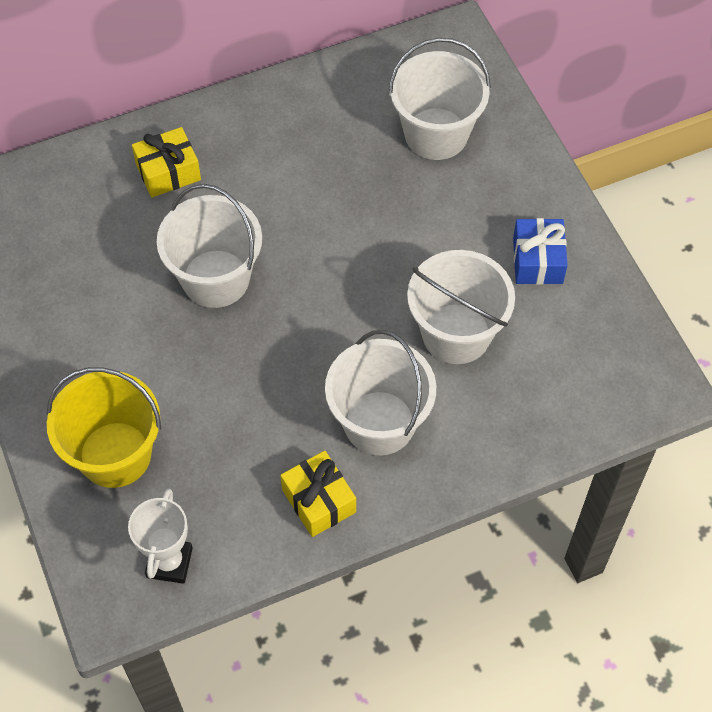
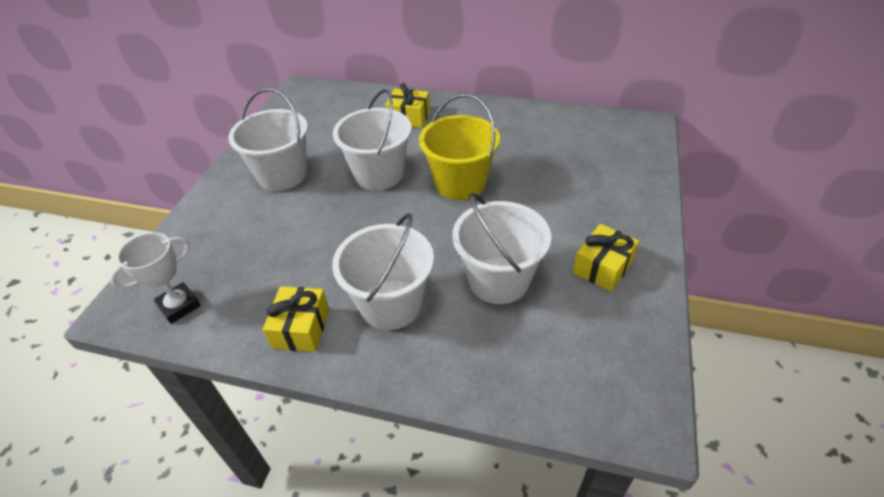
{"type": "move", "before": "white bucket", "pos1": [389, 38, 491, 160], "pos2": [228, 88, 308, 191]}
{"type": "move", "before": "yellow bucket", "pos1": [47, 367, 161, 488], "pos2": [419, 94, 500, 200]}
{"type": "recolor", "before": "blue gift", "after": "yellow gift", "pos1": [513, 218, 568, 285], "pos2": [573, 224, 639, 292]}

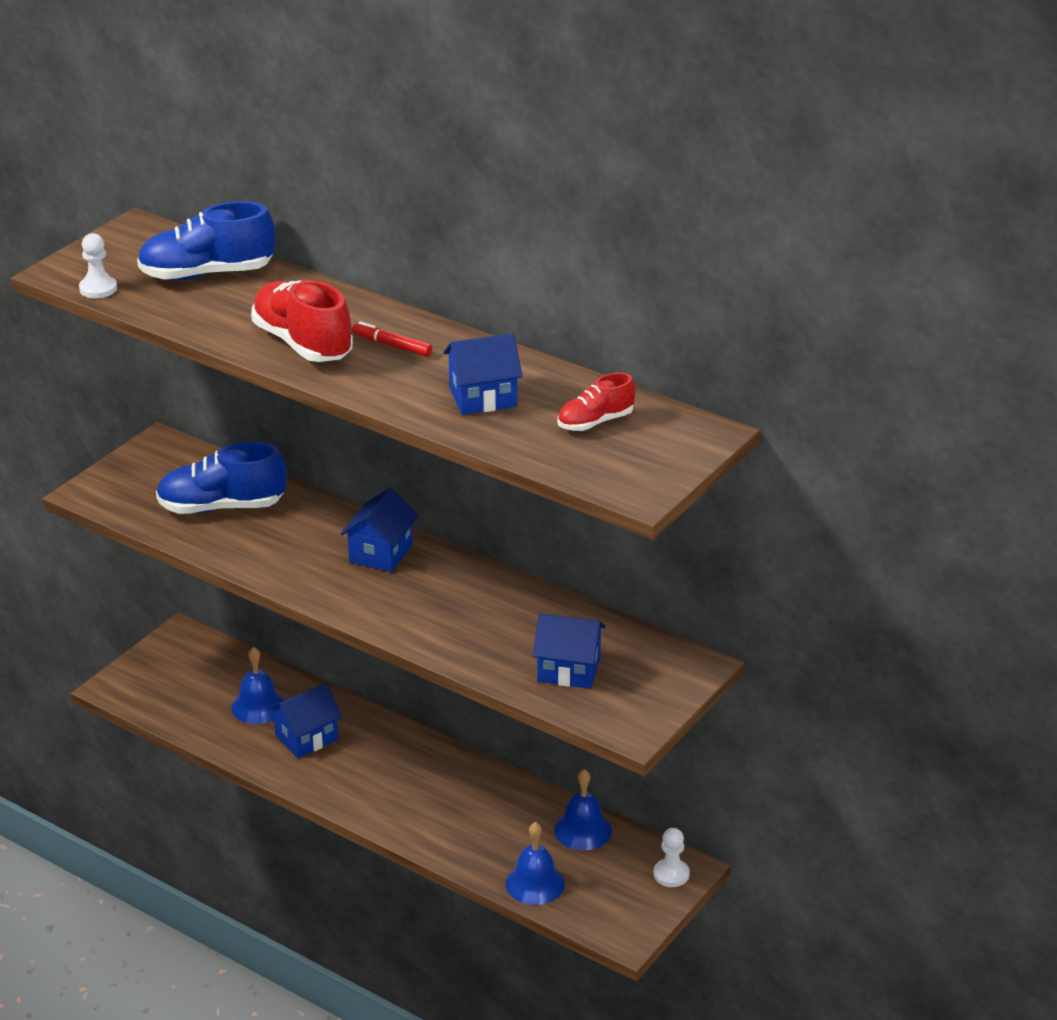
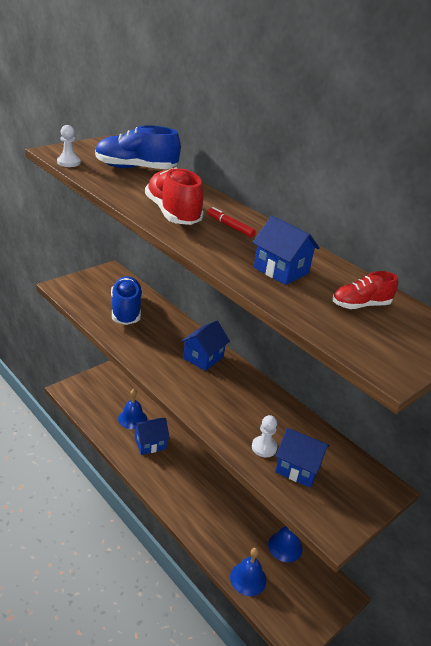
{"type": "rotate", "before": "blue shoe", "pos1": [156, 441, 287, 514], "pos2": [111, 276, 143, 325], "turn": 75}
{"type": "rotate", "before": "blue house", "pos1": [444, 333, 522, 415], "pos2": [252, 216, 320, 285], "turn": 45}
{"type": "move", "before": "white pawn", "pos1": [654, 828, 690, 887], "pos2": [252, 415, 277, 457]}

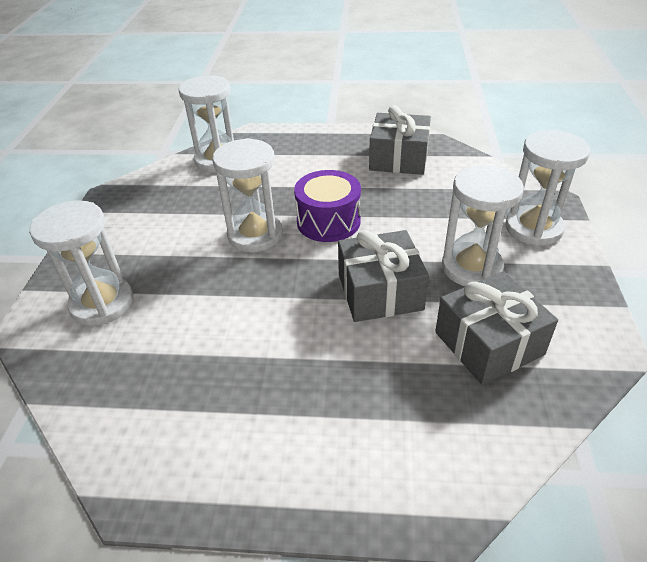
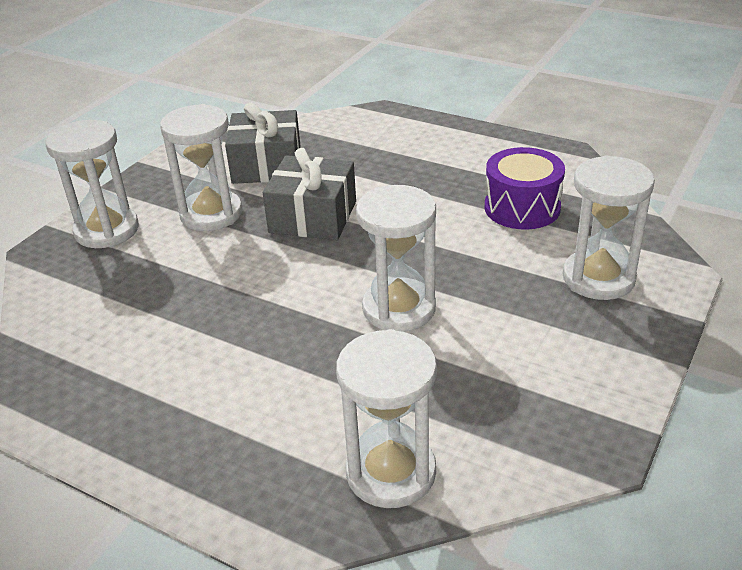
{"type": "move", "before": "purple drum", "pos1": [294, 170, 361, 242], "pos2": [485, 147, 565, 230]}
{"type": "delete", "before": "grey gift", "pos1": [369, 105, 431, 175]}

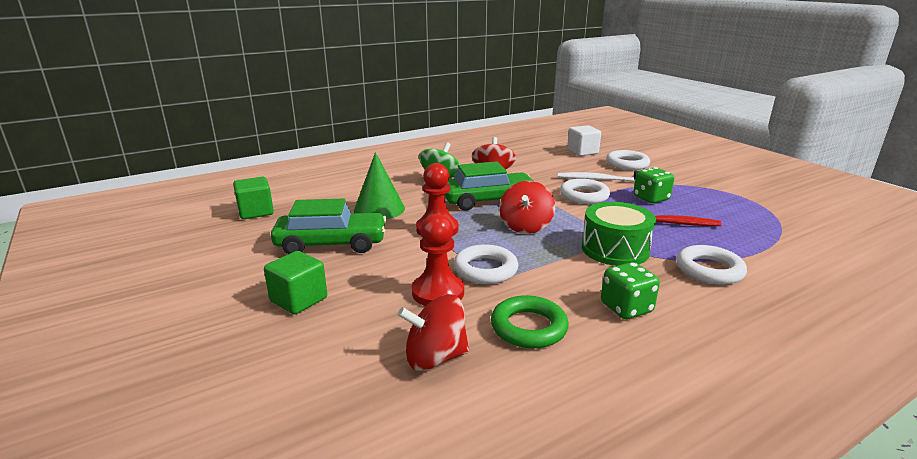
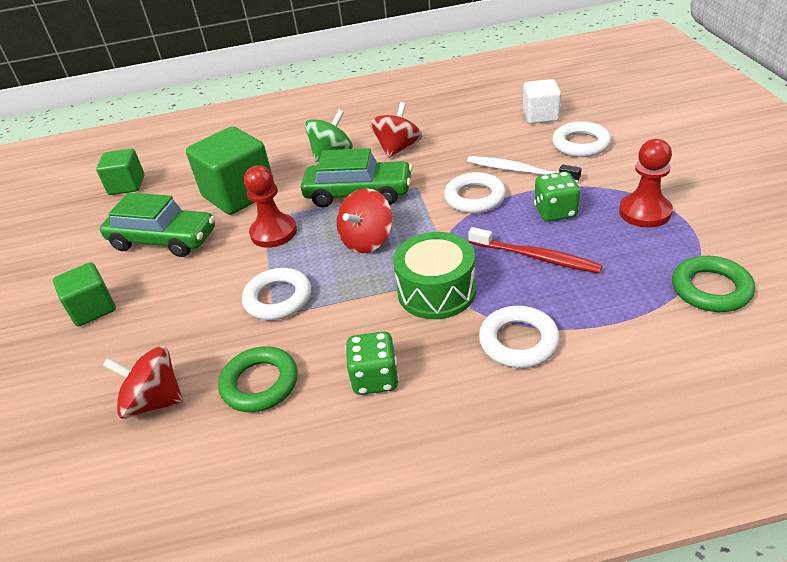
{"type": "replace", "before": "green cone", "after": "green cube", "pos1": [354, 152, 405, 219], "pos2": [186, 126, 275, 215]}
{"type": "move", "before": "red pawn", "pos1": [412, 214, 464, 306], "pos2": [619, 139, 673, 228]}
{"type": "insert", "after": "green ring", "pos2": [672, 256, 755, 312]}

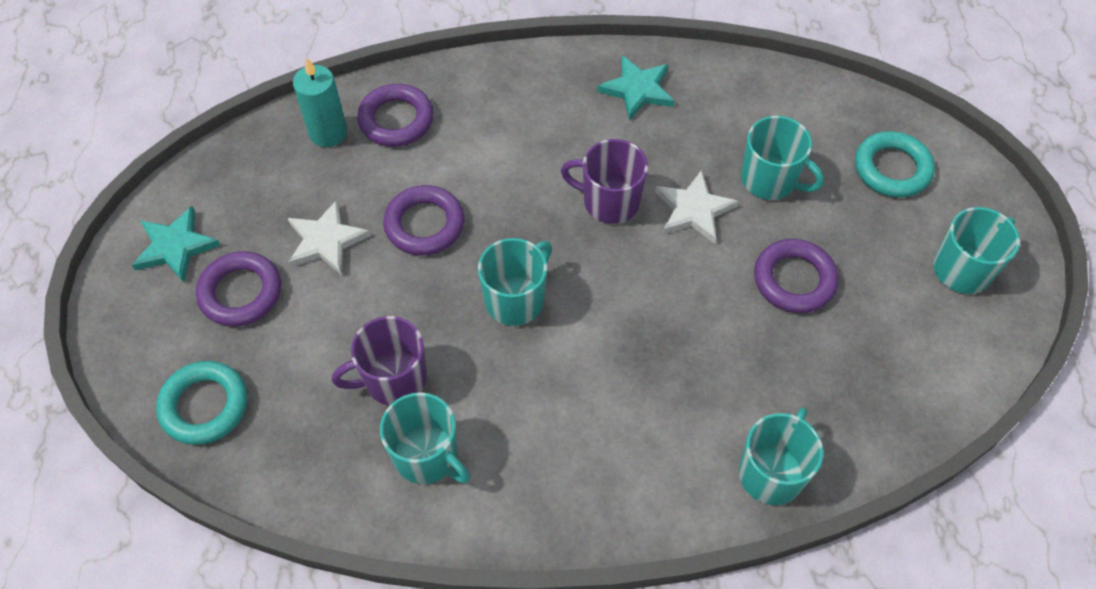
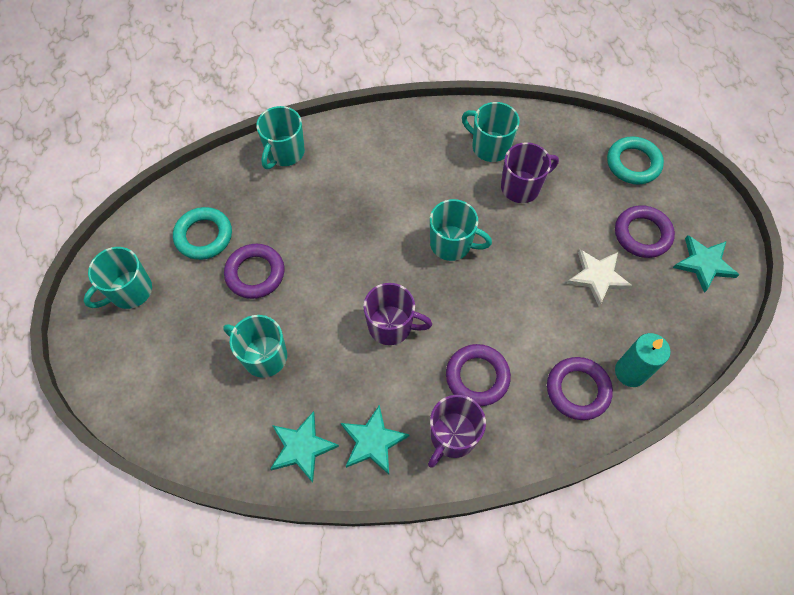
{"type": "move", "before": "turquoise ring", "pos1": [855, 131, 935, 198], "pos2": [173, 207, 232, 260]}
{"type": "insert", "after": "turquoise star", "pos2": [270, 411, 339, 483]}
{"type": "insert", "after": "purple mug", "pos2": [428, 395, 486, 468]}
{"type": "rotate", "before": "turquoise mug", "pos1": [478, 238, 552, 326], "pos2": [430, 199, 492, 261], "turn": -105}
{"type": "move", "before": "purple ring", "pos1": [383, 185, 465, 256], "pos2": [446, 344, 511, 406]}
{"type": "delete", "before": "white star", "pos1": [655, 170, 739, 244]}

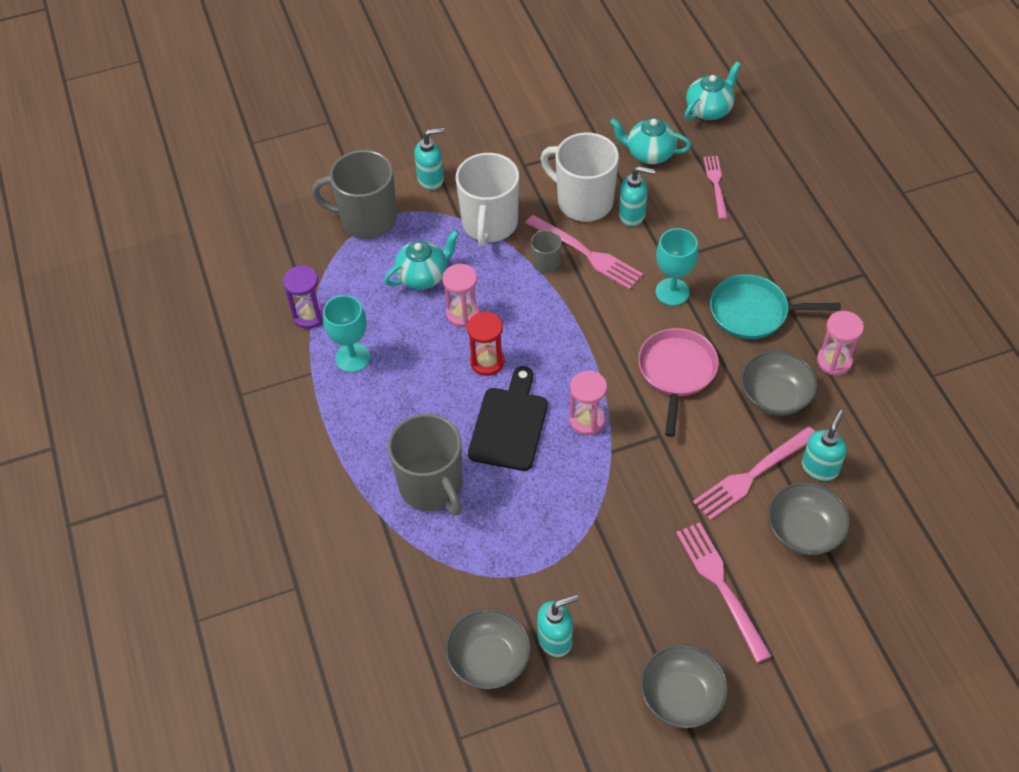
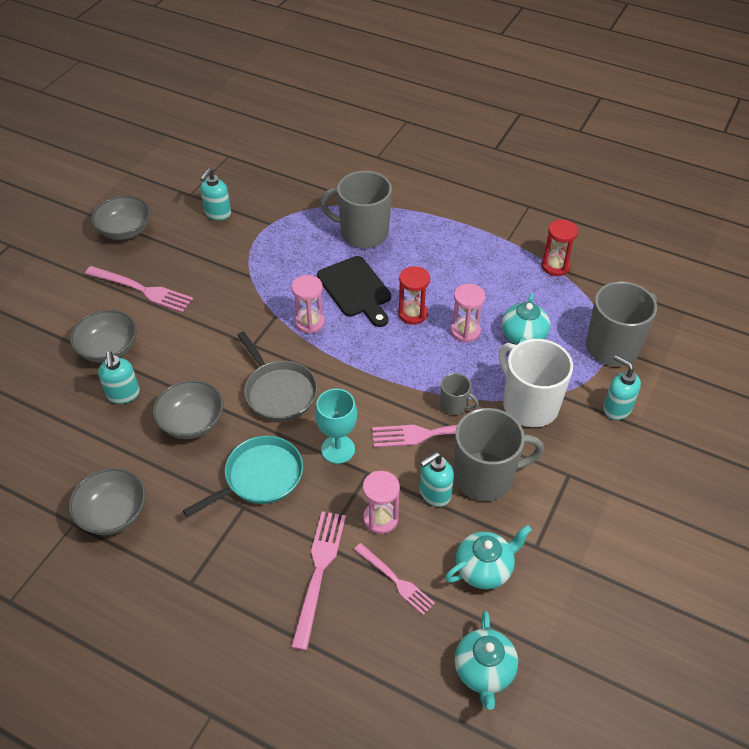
{"type": "move", "before": "grey bowl", "pos1": [445, 609, 531, 689], "pos2": [69, 468, 146, 535]}
{"type": "recolor", "before": "pink pan", "after": "grey pan", "pos1": [638, 328, 719, 437], "pos2": [237, 331, 318, 421]}
{"type": "move", "before": "pink fork", "pos1": [693, 426, 815, 520], "pos2": [291, 511, 346, 651]}
{"type": "move", "before": "pink hourglass", "pos1": [817, 311, 864, 375], "pos2": [363, 471, 400, 534]}
{"type": "recolor", "before": "white mug", "after": "grey mug", "pos1": [541, 133, 619, 222], "pos2": [453, 408, 544, 501]}
{"type": "recolor", "before": "purple hourglass", "after": "red hourglass", "pos1": [283, 265, 324, 329], "pos2": [542, 220, 578, 276]}
{"type": "rotate", "before": "turquoise soap dispenser", "pos1": [414, 128, 445, 190], "pos2": [603, 355, 641, 420], "turn": 105}
{"type": "delete", "before": "turquoise goblet", "pos1": [323, 295, 370, 372]}

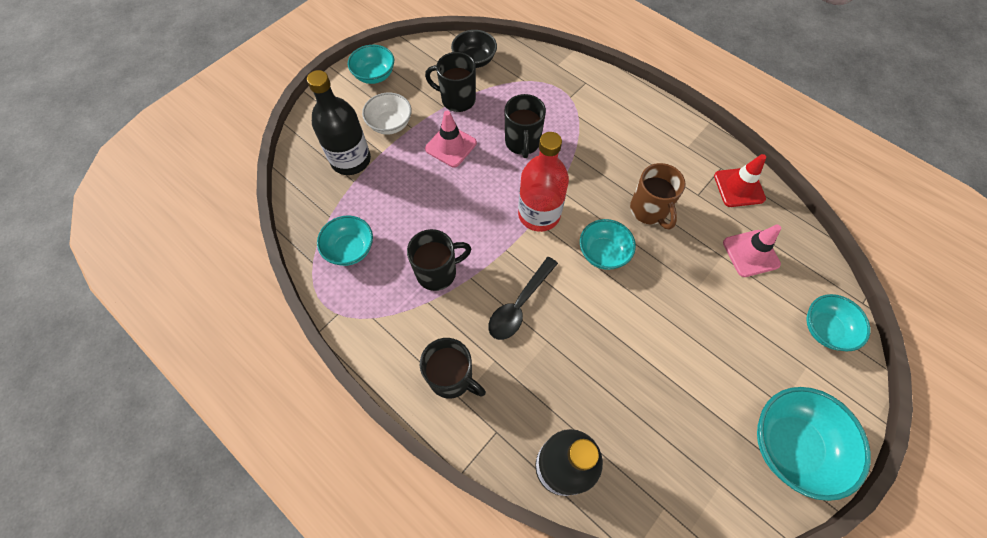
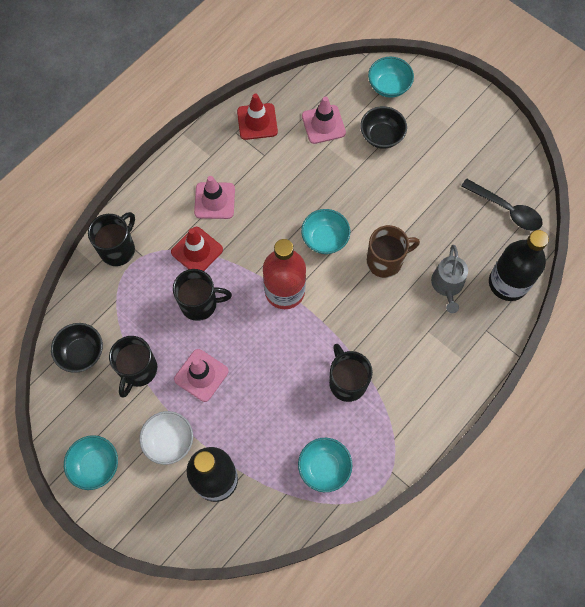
{"type": "move", "before": "black mug", "pos1": [420, 338, 486, 399], "pos2": [88, 212, 135, 266]}
{"type": "insert", "after": "red traffic cone", "pos2": [171, 227, 223, 271]}
{"type": "insert", "after": "pink traffic cone", "pos2": [194, 176, 235, 219]}
{"type": "insert", "after": "black bowl", "pos2": [360, 106, 407, 149]}
{"type": "move", "before": "brown mug", "pos1": [630, 163, 686, 230], "pos2": [367, 225, 420, 278]}
{"type": "insert", "after": "grey watering can", "pos2": [431, 245, 468, 313]}
{"type": "move", "before": "black spoon", "pos1": [488, 257, 558, 340], "pos2": [461, 178, 543, 231]}
{"type": "delete", "before": "turquoise bowl", "pos1": [757, 387, 871, 501]}

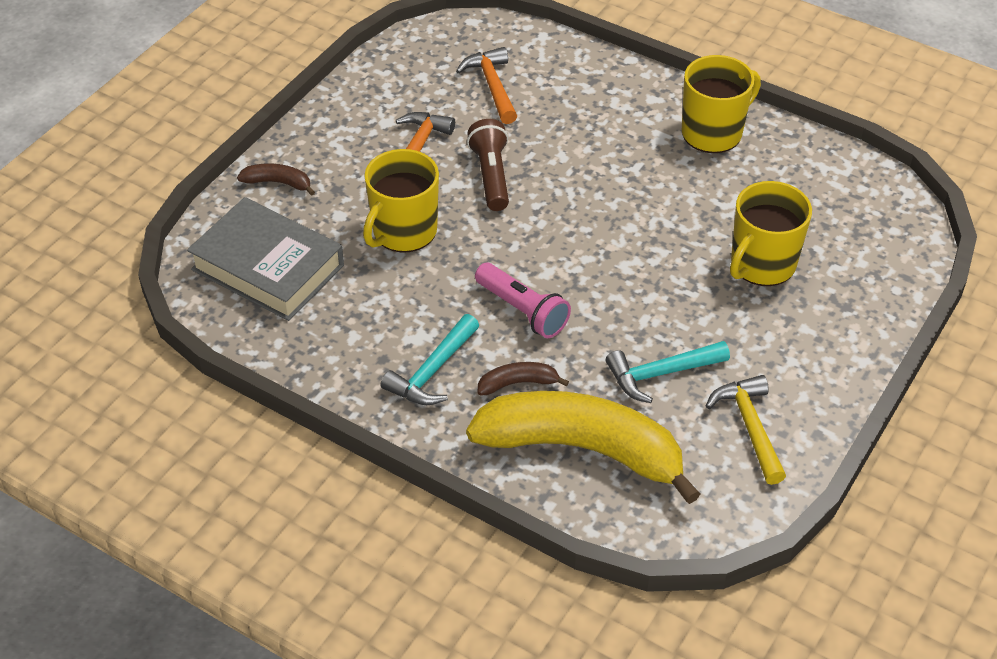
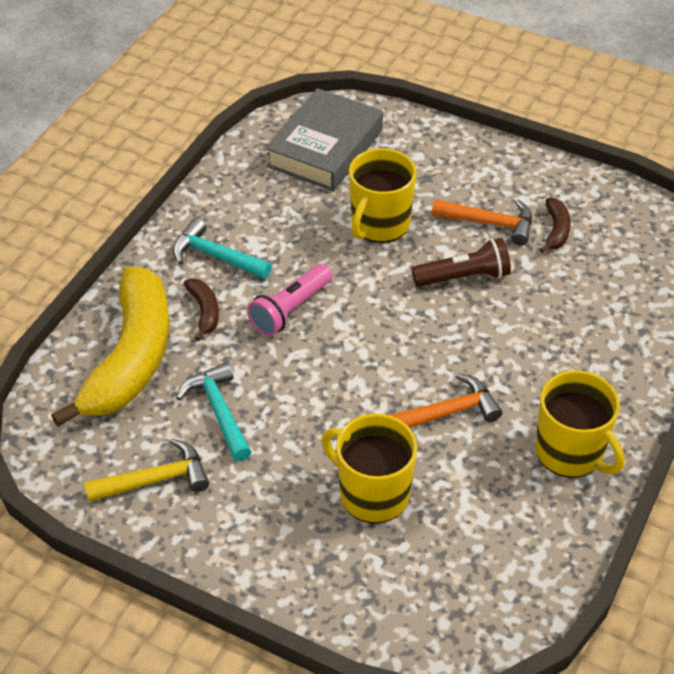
{"type": "rotate", "before": "yellow mug", "pos1": [363, 149, 439, 252], "pos2": [349, 148, 416, 243], "turn": -90}
{"type": "move", "before": "orange hammer", "pos1": [456, 47, 517, 124], "pos2": [389, 373, 502, 428]}
{"type": "move", "before": "brown banana", "pos1": [237, 163, 315, 196], "pos2": [540, 198, 571, 253]}

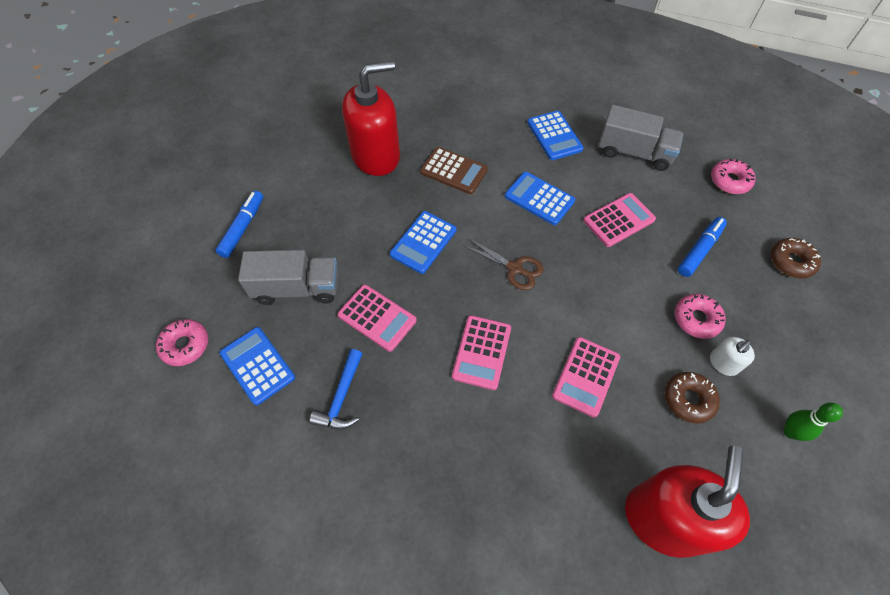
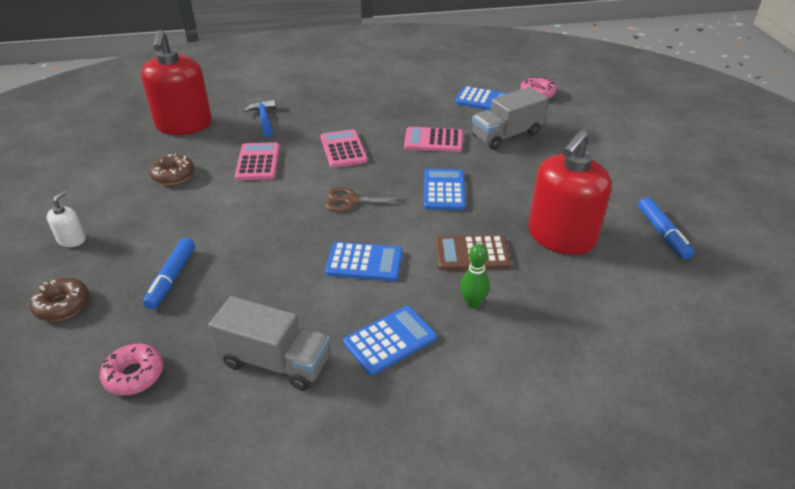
{"type": "move", "before": "white soap dispenser", "pos1": [710, 337, 755, 376], "pos2": [47, 191, 86, 247]}
{"type": "rotate", "before": "grey truck", "pos1": [598, 105, 683, 171], "pos2": [208, 296, 330, 391], "turn": -150}
{"type": "move", "before": "blue hammer", "pos1": [309, 349, 363, 430], "pos2": [243, 99, 276, 137]}
{"type": "rotate", "before": "blue calculator", "pos1": [527, 111, 584, 160], "pos2": [343, 306, 437, 375], "turn": 105}
{"type": "move", "before": "green bowling pin", "pos1": [783, 402, 843, 441], "pos2": [460, 244, 490, 308]}
{"type": "move", "before": "blue marker", "pos1": [215, 191, 263, 258], "pos2": [638, 197, 694, 259]}
{"type": "delete", "before": "pink calculator", "pos1": [583, 193, 656, 247]}
{"type": "delete", "before": "pink donut", "pos1": [675, 294, 726, 339]}

